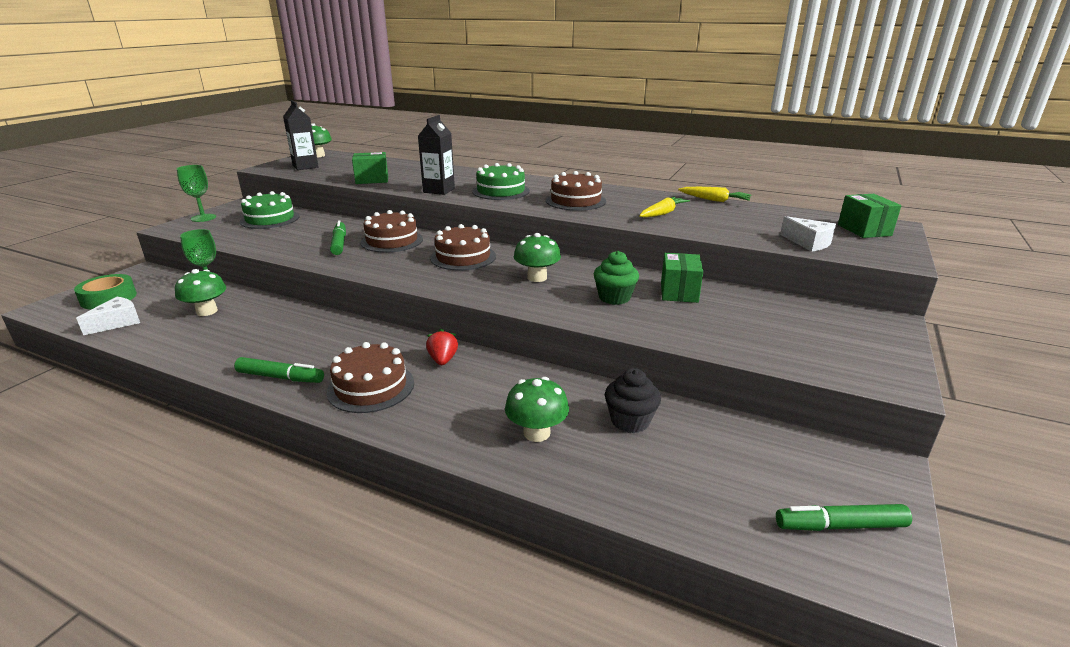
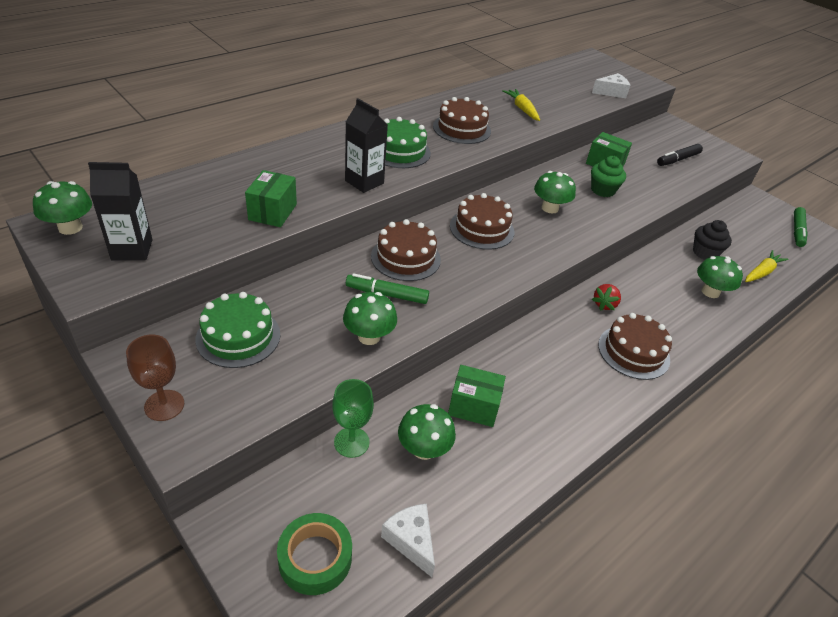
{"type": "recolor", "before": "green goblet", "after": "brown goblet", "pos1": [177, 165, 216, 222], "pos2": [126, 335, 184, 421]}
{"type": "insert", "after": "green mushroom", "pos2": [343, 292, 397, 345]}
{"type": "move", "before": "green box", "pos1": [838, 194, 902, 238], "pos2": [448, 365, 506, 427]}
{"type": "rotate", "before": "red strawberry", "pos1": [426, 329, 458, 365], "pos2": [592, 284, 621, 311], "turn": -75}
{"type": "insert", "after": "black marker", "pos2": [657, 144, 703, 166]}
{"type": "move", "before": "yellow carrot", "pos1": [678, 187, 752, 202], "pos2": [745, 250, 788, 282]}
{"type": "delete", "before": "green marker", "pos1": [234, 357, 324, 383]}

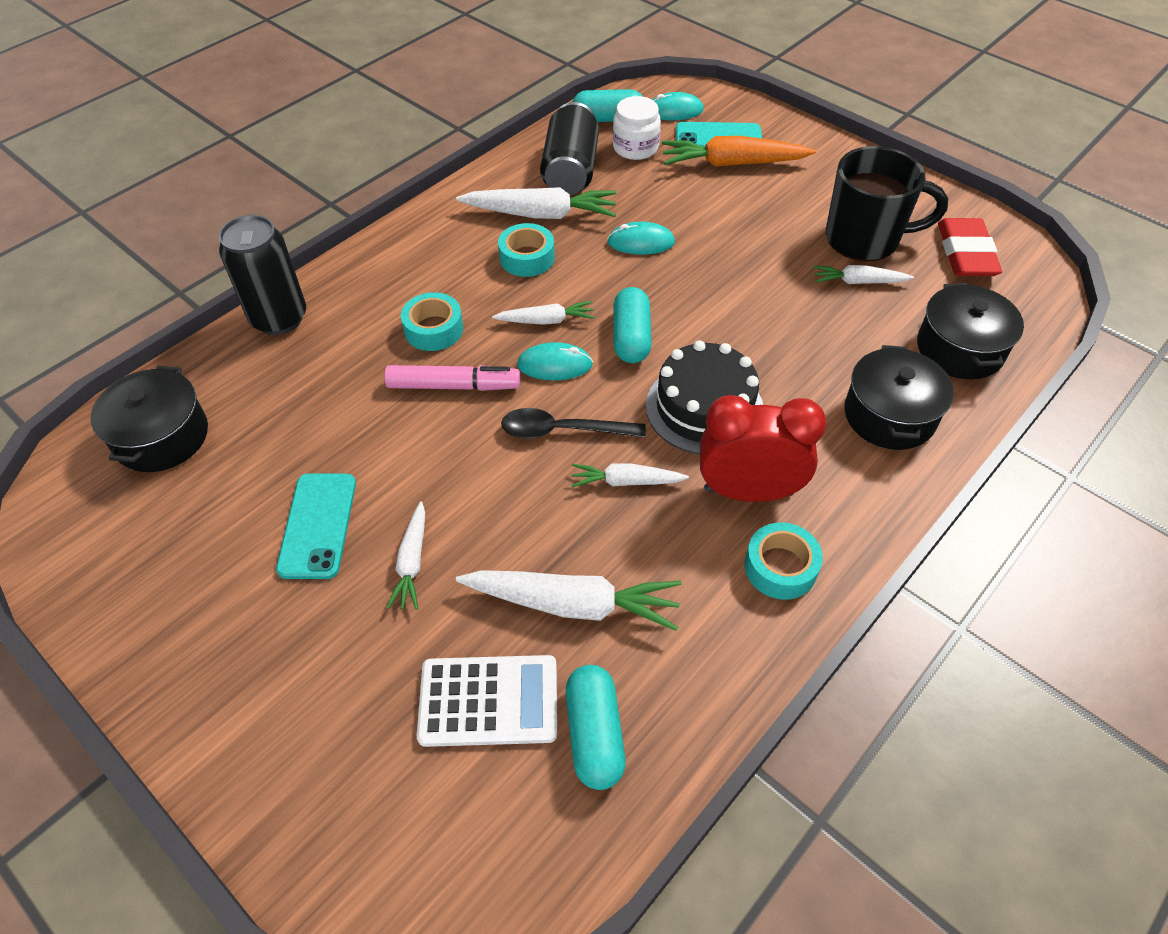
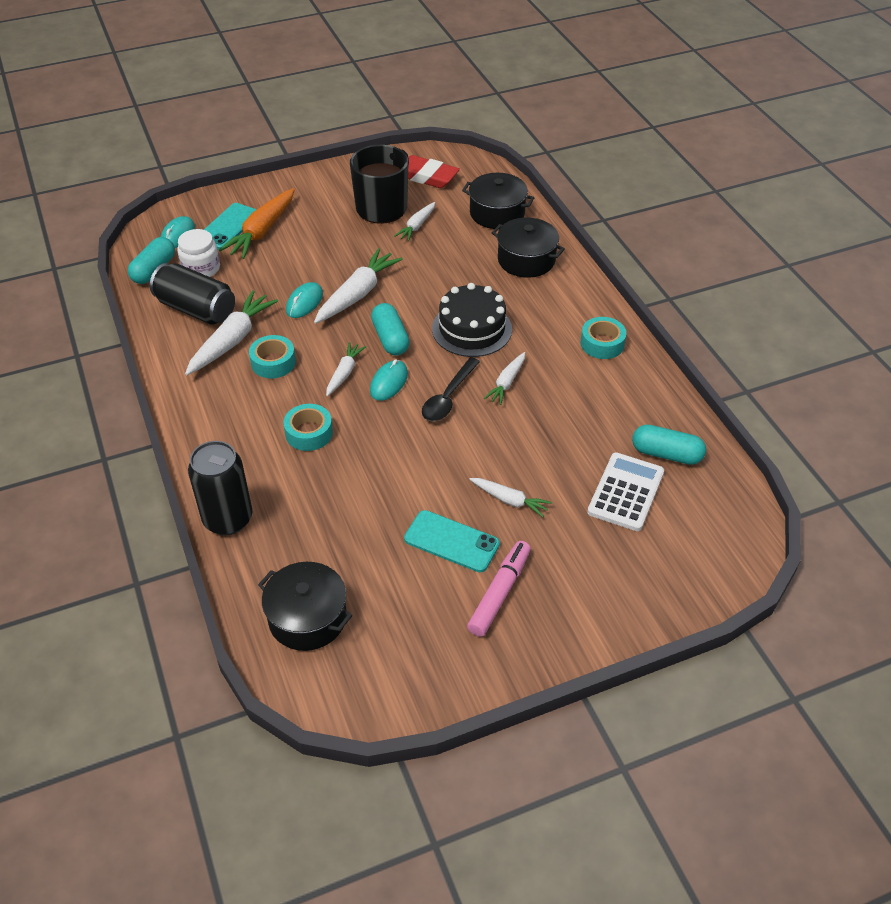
{"type": "move", "before": "white carrot", "pos1": [456, 570, 681, 631], "pos2": [314, 248, 403, 324]}
{"type": "rotate", "before": "turquoise capsule", "pos1": [613, 287, 652, 363], "pos2": [371, 303, 410, 356], "turn": 45}
{"type": "move", "before": "pink marker", "pos1": [384, 365, 520, 391], "pos2": [467, 541, 531, 637]}
{"type": "delete", "before": "red clock", "pos1": [700, 395, 827, 502]}

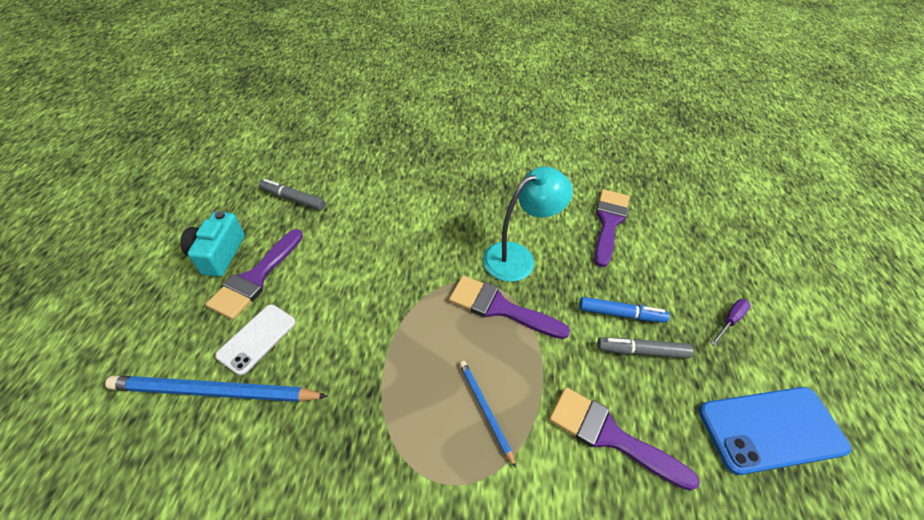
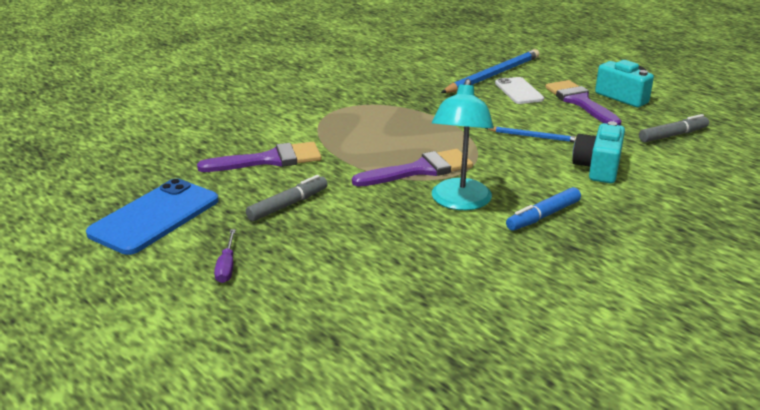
{"type": "move", "before": "blue pencil", "pos1": [459, 361, 516, 468], "pos2": [486, 127, 576, 142]}
{"type": "move", "before": "blue marker", "pos1": [579, 297, 669, 323], "pos2": [506, 187, 581, 231]}
{"type": "insert", "after": "turquoise camera", "pos2": [572, 121, 625, 183]}
{"type": "delete", "before": "purple brush", "pos1": [594, 189, 629, 267]}

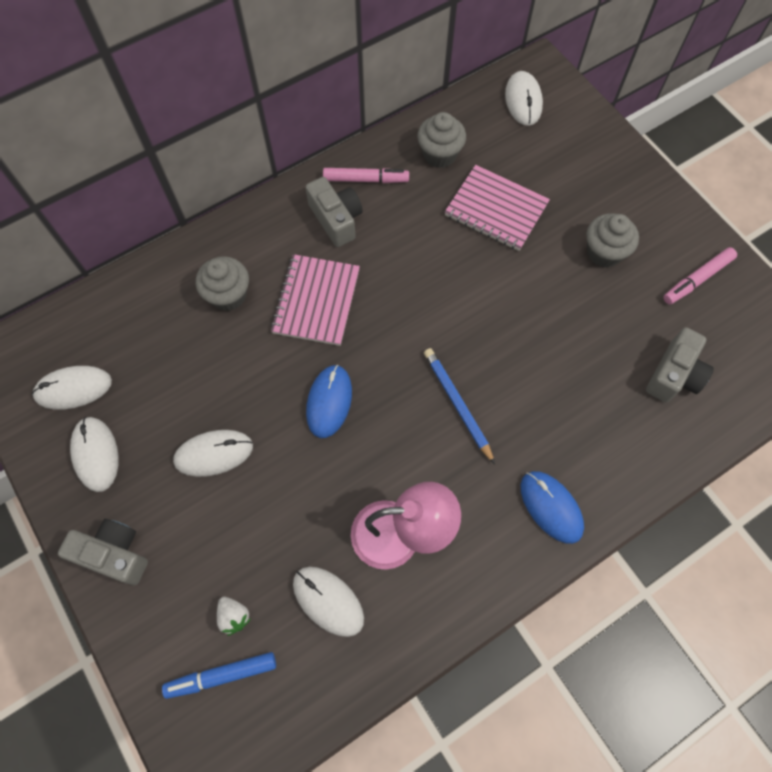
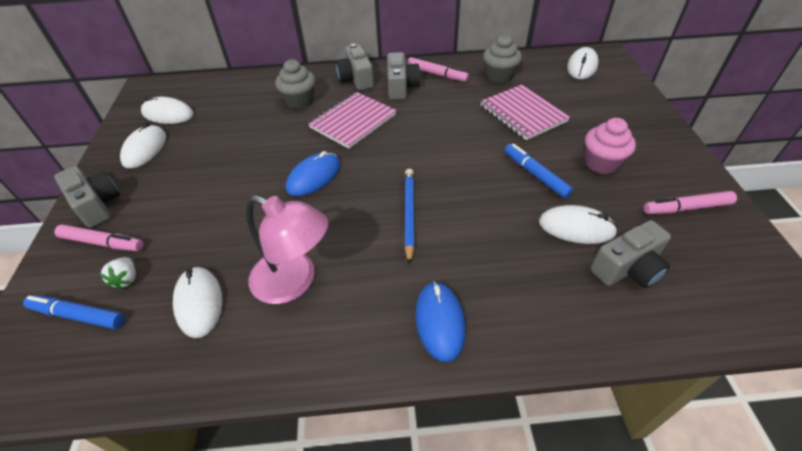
{"type": "insert", "after": "pink marker", "pos2": [54, 224, 144, 251]}
{"type": "insert", "after": "grey camera", "pos2": [336, 43, 374, 91]}
{"type": "insert", "after": "blue marker", "pos2": [505, 144, 573, 198]}
{"type": "move", "before": "white mouse", "pos1": [173, 430, 253, 477], "pos2": [539, 205, 618, 244]}
{"type": "recolor", "before": "grey cupcake", "after": "pink cupcake", "pos1": [586, 213, 639, 268], "pos2": [585, 118, 636, 174]}

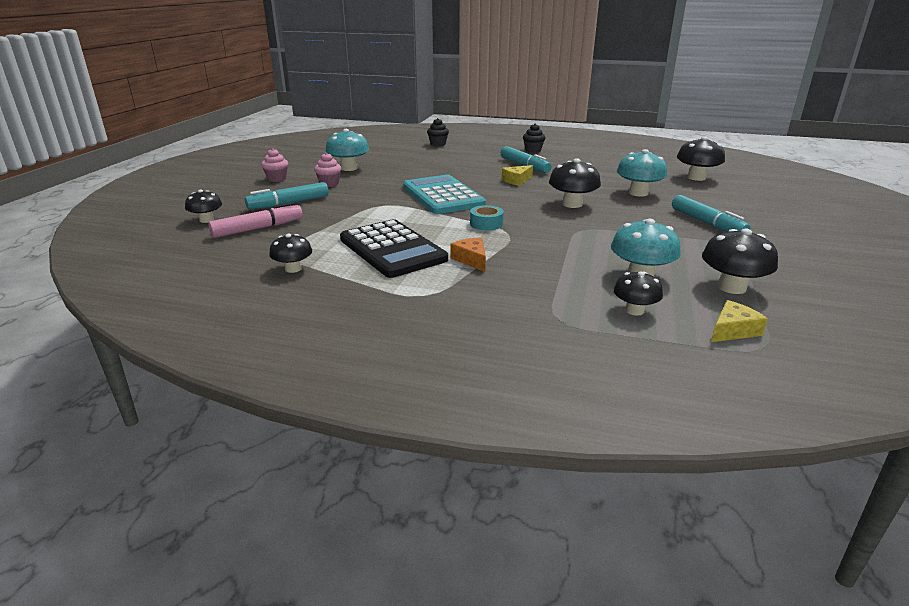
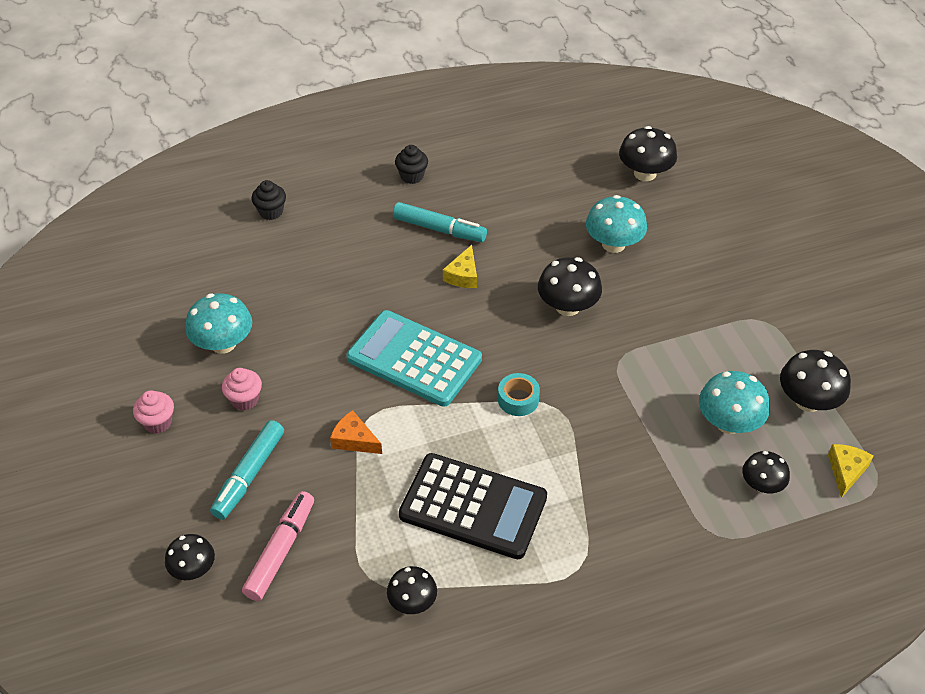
{"type": "move", "before": "orange cheese", "pos1": [450, 237, 486, 272], "pos2": [330, 410, 382, 454]}
{"type": "delete", "before": "turquoise marker", "pos1": [672, 195, 750, 232]}

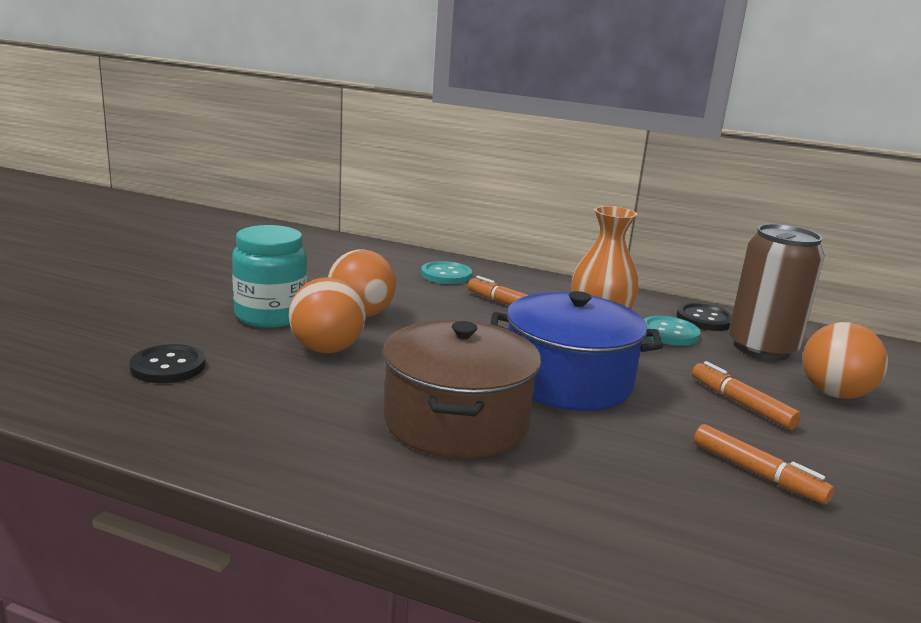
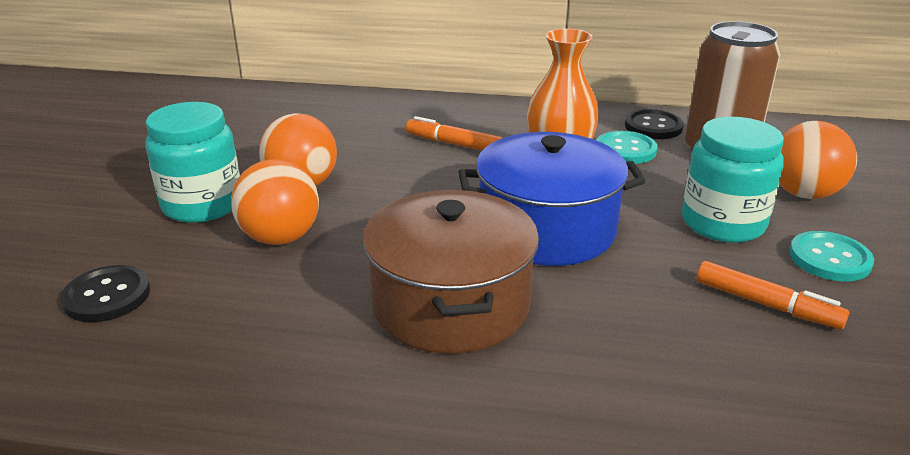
{"type": "replace", "before": "orange marker", "after": "turquoise jar", "pos1": [692, 361, 801, 430], "pos2": [682, 117, 784, 243]}
{"type": "move", "before": "turquoise button", "pos1": [421, 261, 472, 284], "pos2": [789, 231, 874, 281]}

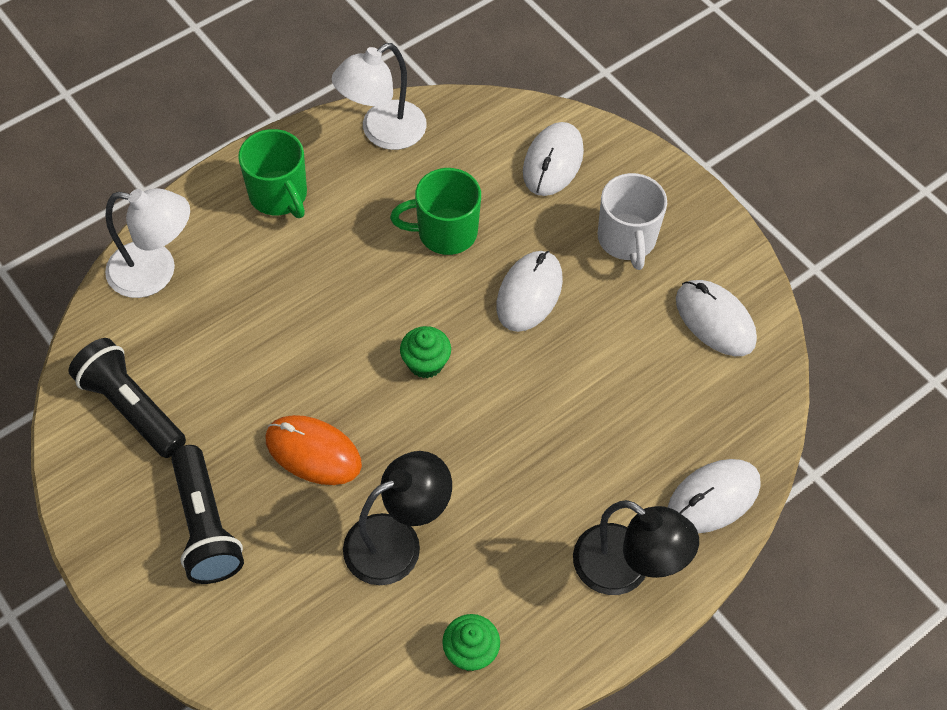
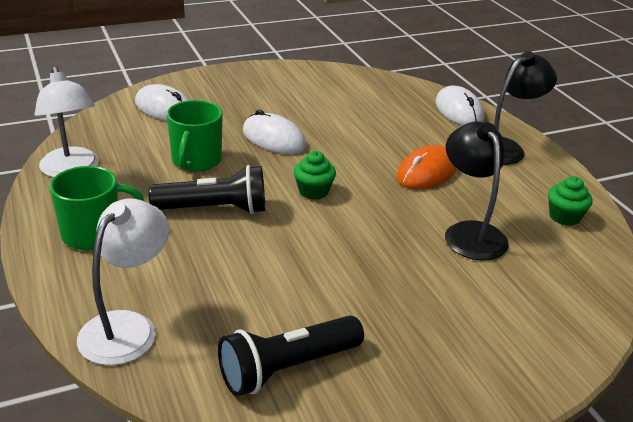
{"type": "move", "before": "black flashlight", "pos1": [171, 445, 244, 584], "pos2": [149, 165, 265, 214]}
{"type": "move", "before": "orange mouse", "pos1": [265, 415, 362, 485], "pos2": [397, 145, 457, 189]}
{"type": "delete", "before": "white mug", "pos1": [598, 173, 667, 270]}
{"type": "delete", "before": "white mouse", "pos1": [676, 280, 757, 356]}

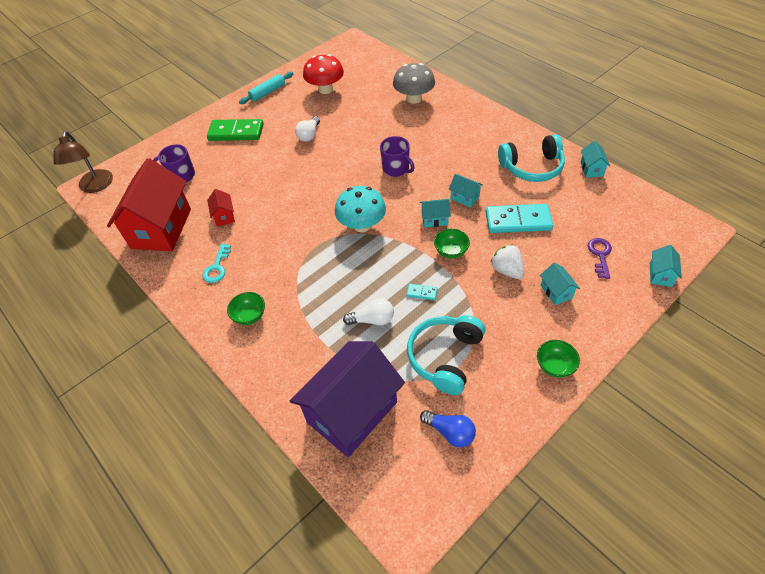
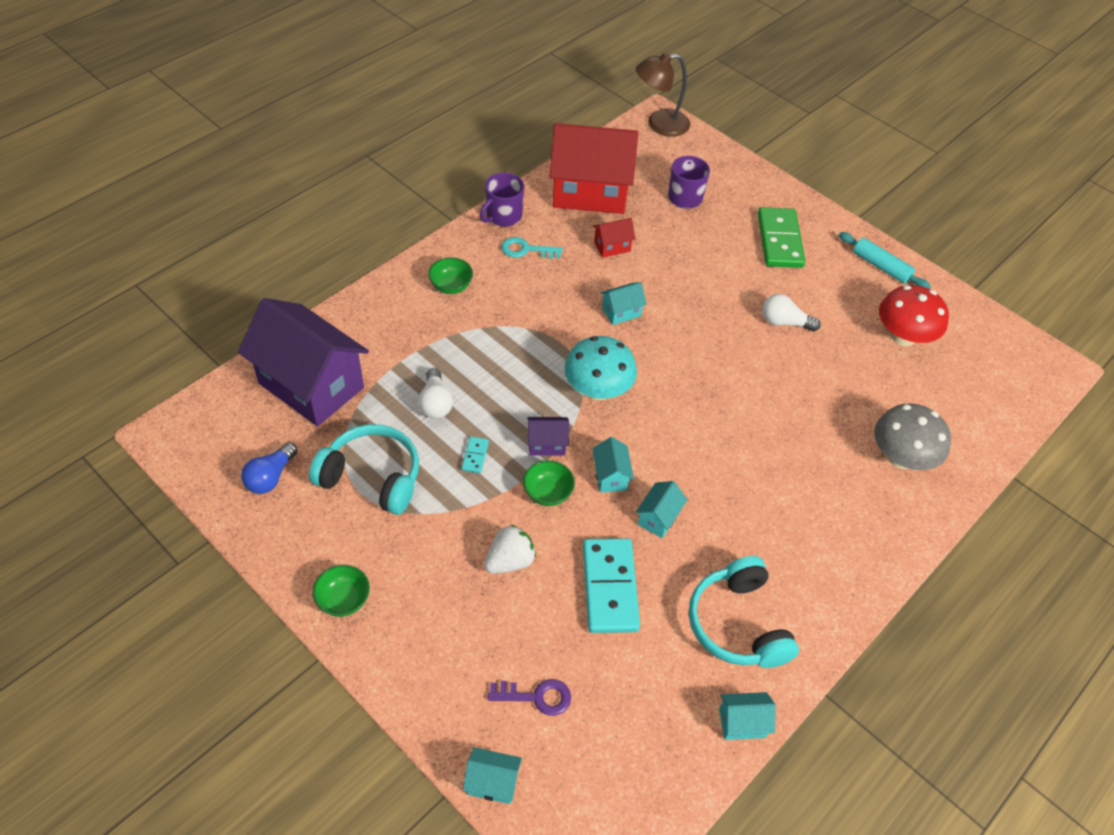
{"type": "move", "before": "purple mug", "pos1": [380, 136, 415, 177], "pos2": [479, 173, 524, 227]}
{"type": "insert", "after": "purple house", "pos2": [527, 417, 569, 456]}
{"type": "move", "before": "turquoise house", "pos1": [540, 262, 580, 305], "pos2": [601, 282, 647, 325]}

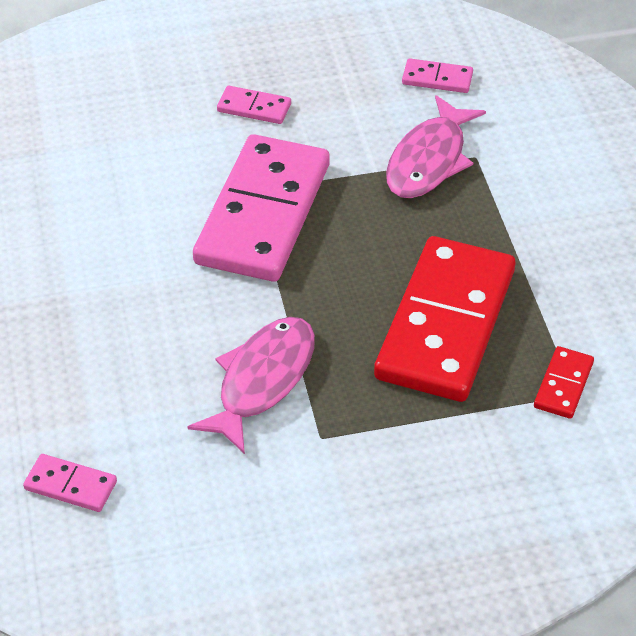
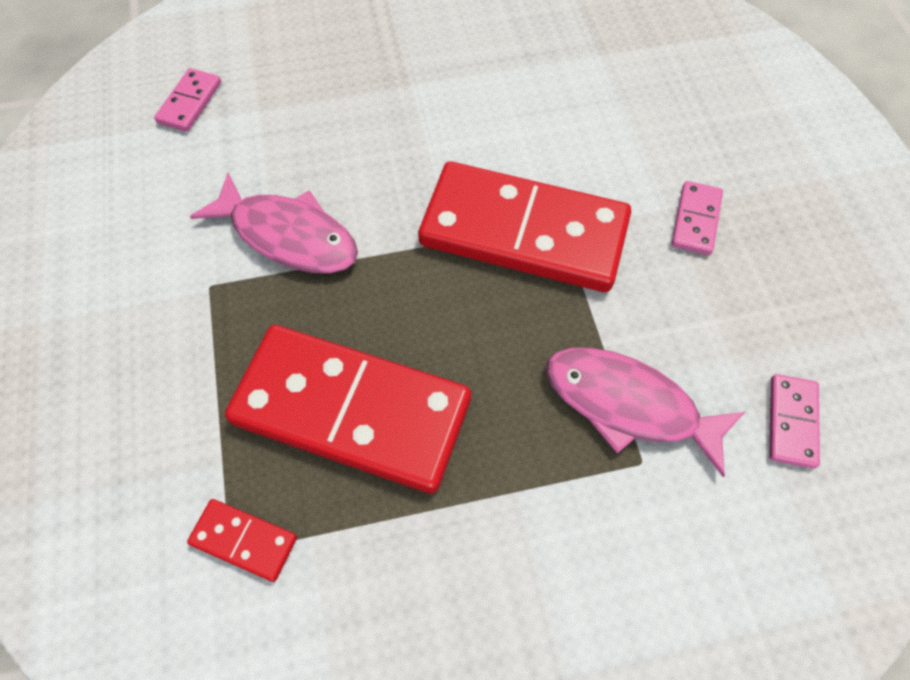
{"type": "recolor", "before": "pink domino", "after": "red domino", "pos1": [193, 134, 330, 282], "pos2": [418, 161, 631, 292]}

